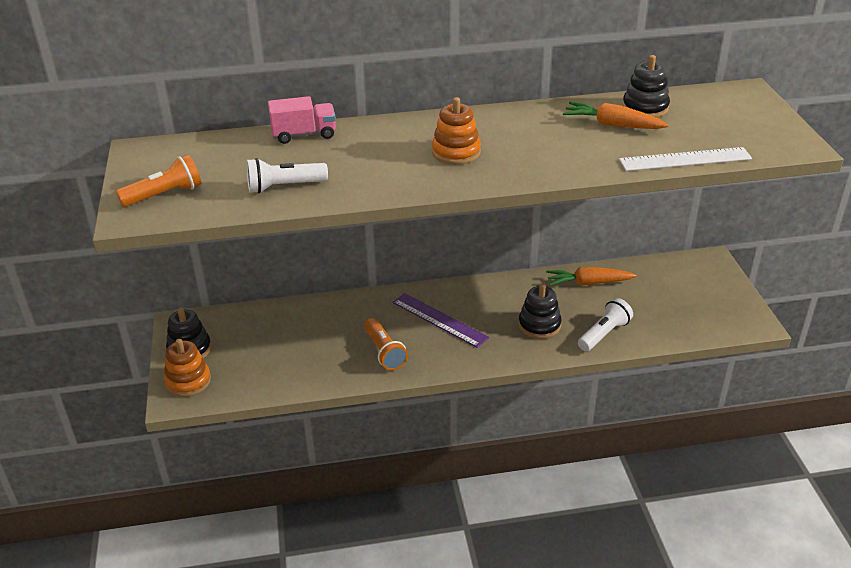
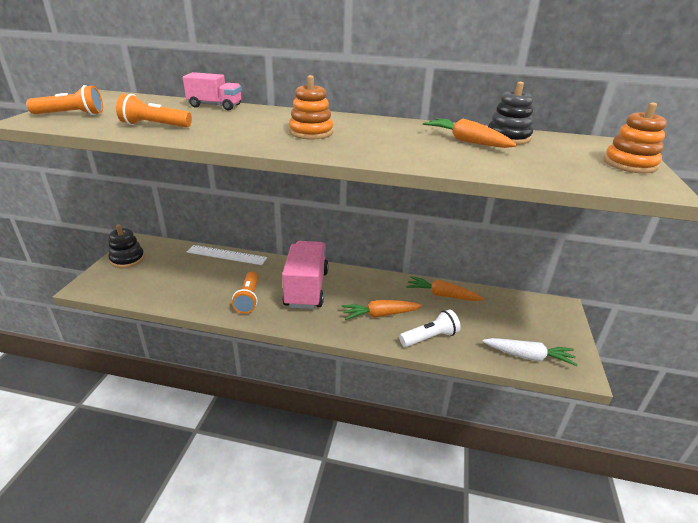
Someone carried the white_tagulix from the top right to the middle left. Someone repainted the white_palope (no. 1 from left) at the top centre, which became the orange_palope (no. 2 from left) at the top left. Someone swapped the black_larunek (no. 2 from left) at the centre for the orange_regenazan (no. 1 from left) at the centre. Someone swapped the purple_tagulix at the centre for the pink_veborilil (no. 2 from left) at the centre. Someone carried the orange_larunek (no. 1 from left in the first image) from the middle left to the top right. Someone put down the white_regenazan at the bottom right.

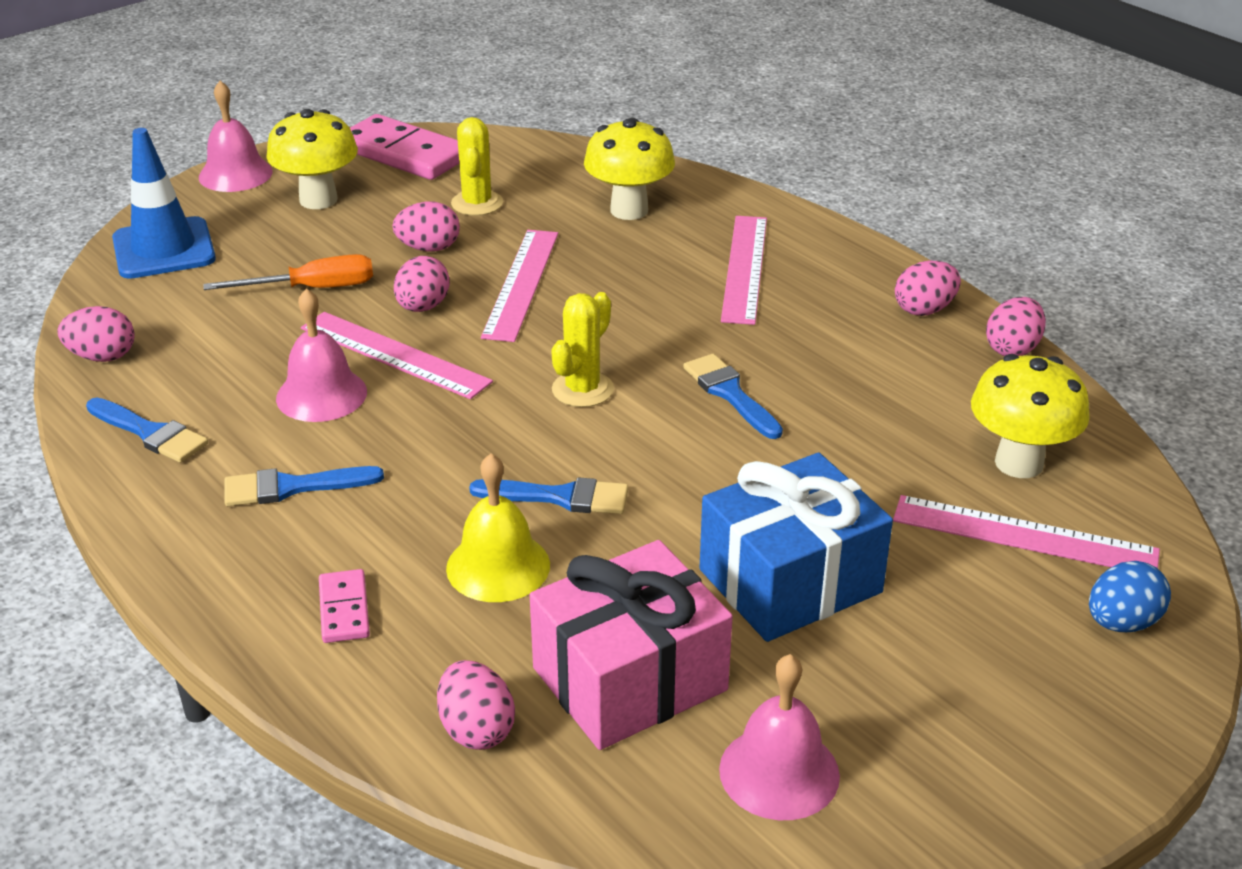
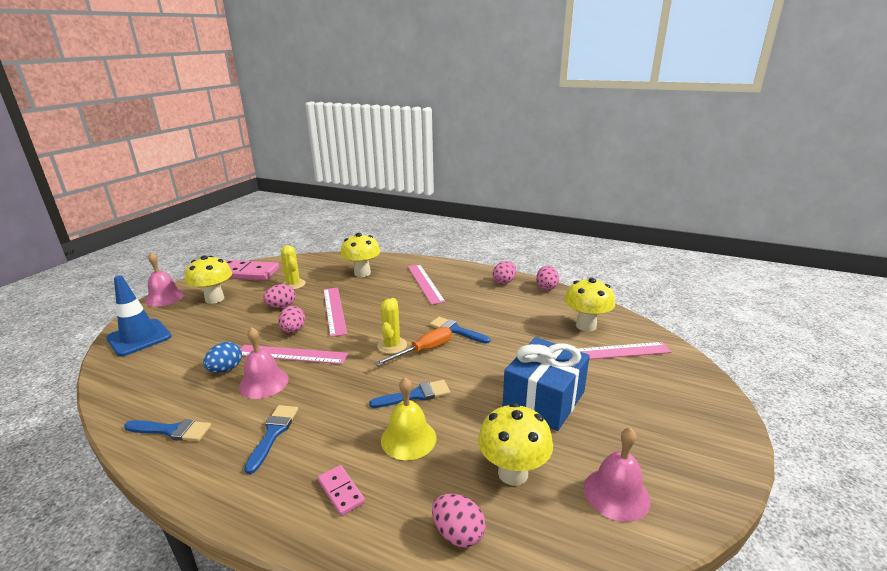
Someone carried the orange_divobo from the top left to the centre. Someone took away the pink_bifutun (no. 1 from left) at the middle left. Someone rotated the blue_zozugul (no. 2 from left) at the middle left by 135 degrees clockwise. Someone swapped the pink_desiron at the bottom centre for the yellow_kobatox (no. 3 from left) at the bottom centre. Someone carried the blue_bifutun from the bottom right to the middle left.

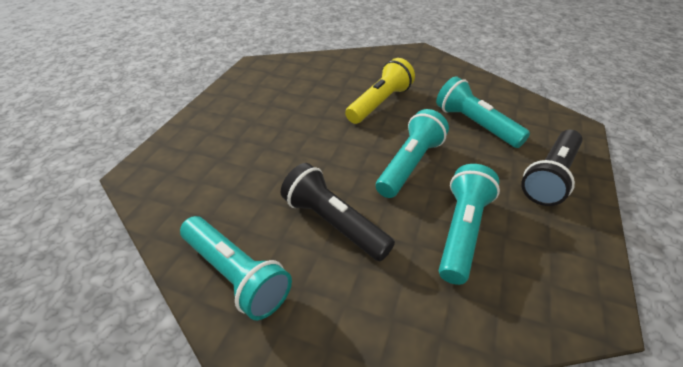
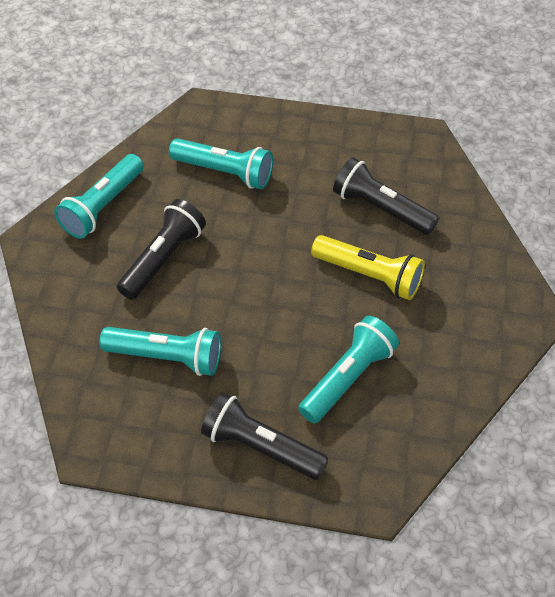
Someone carried the turquoise_palope (no. 2 from left in the first image) from the centre to the top centre. Someone put down the black_palope (no. 3 from left) at the top right.

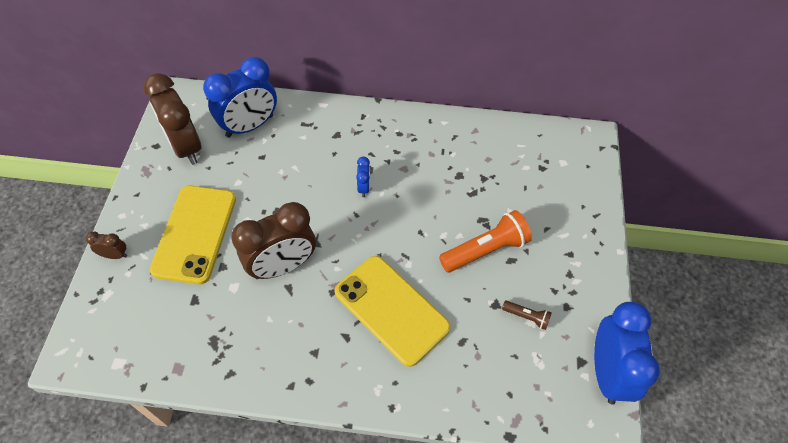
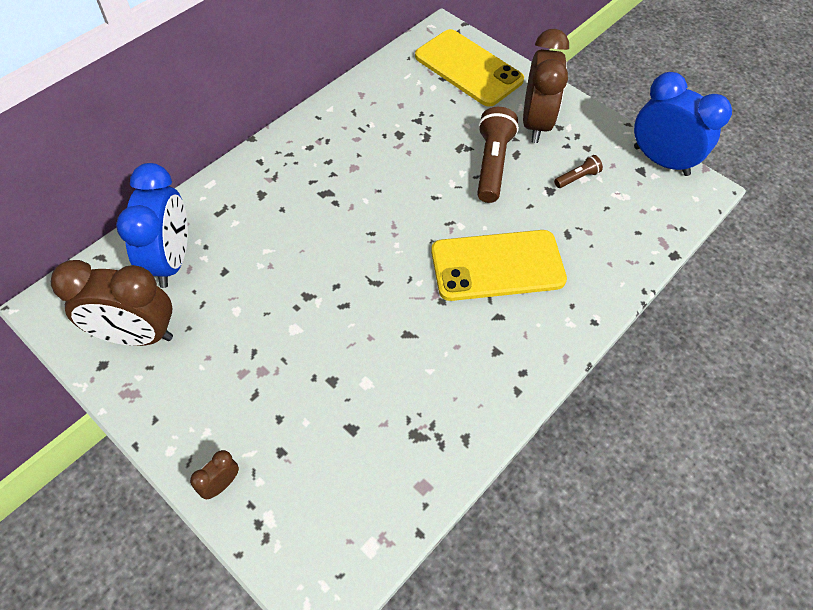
Someone took away the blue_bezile (no. 2 from left) at the centre. Someone carried the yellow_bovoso (no. 1 from left) from the middle left to the top centre. Someone carried the brown_bezile (no. 3 from left) from the centre to the top right. Someone repainted the orange_palope at the centre, which became the brown_palope (no. 1 from left) at the top centre.

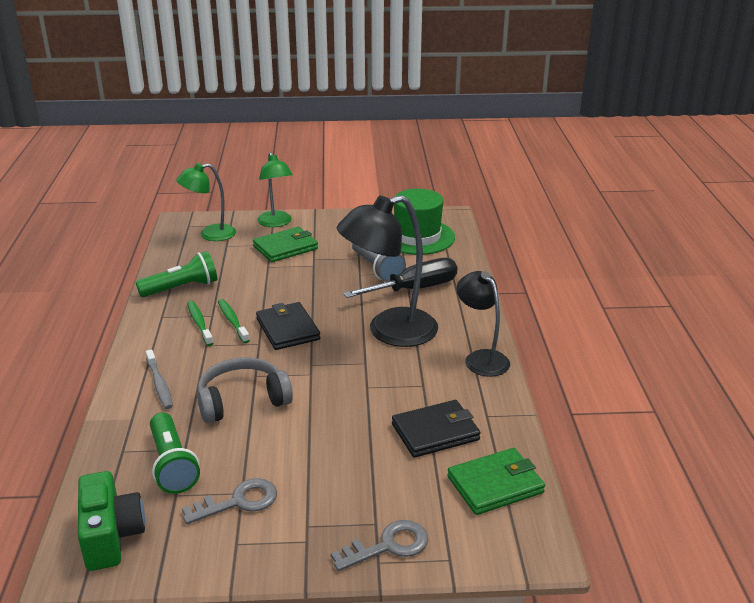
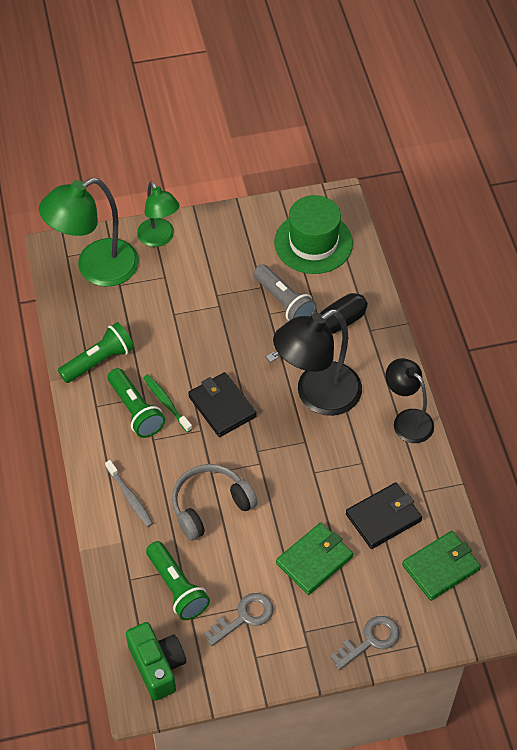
Someone scaled the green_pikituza (no. 1 from left) at the middle left by 1.62. Someone carried the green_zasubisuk (no. 1 from left) from the centre to the bottom centre. Someone swapped the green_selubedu (no. 1 from left) at the middle left for the green_palope (no. 2 from left) at the middle left.

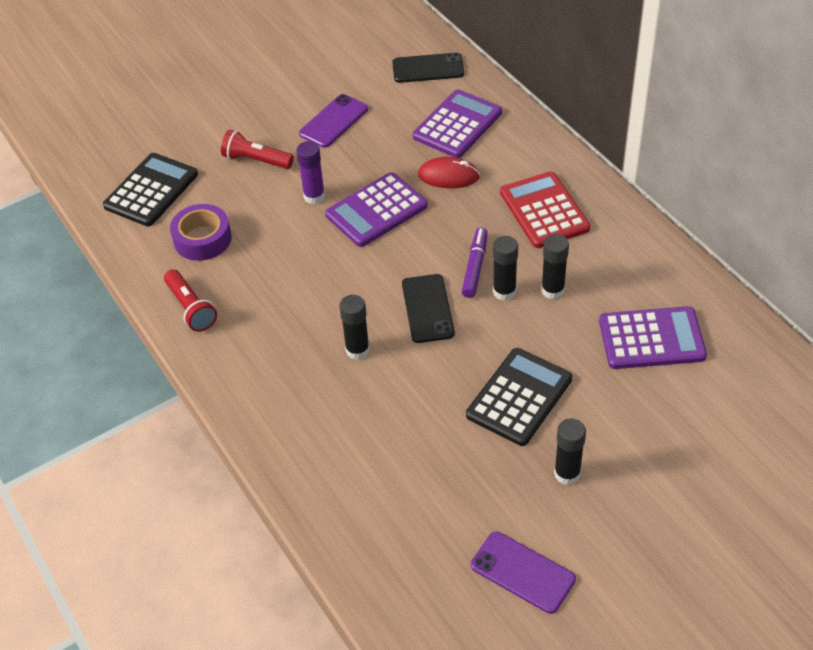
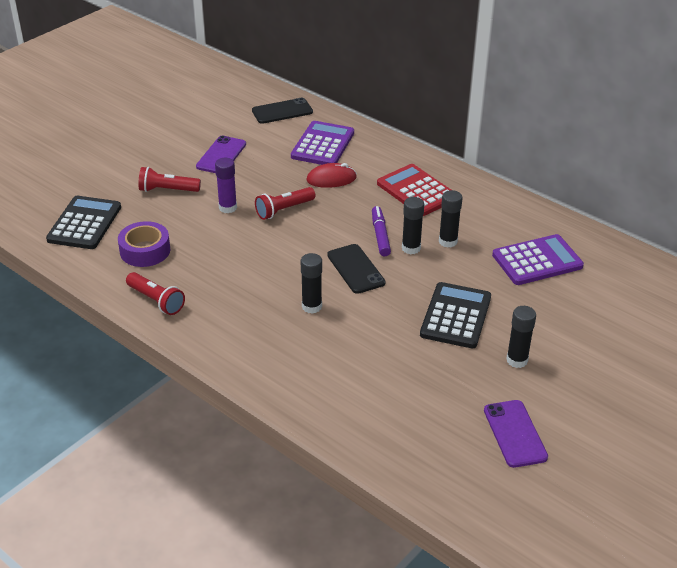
Someone swapped the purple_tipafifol (no. 1 from left) at the top centre for the red_palope (no. 3 from left) at the centre. Someone rotated the purple_bovoso (no. 2 from left) at the bottom centre by 60 degrees clockwise.

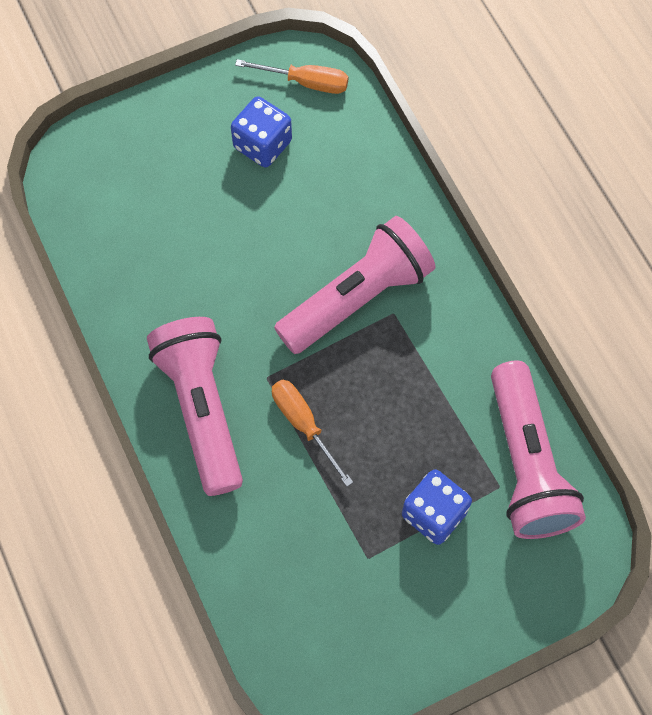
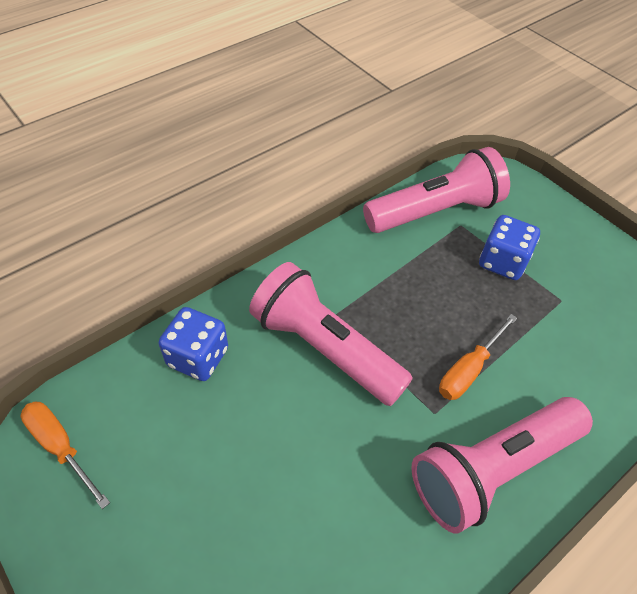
Someone rotated the orange_divobo (no. 1 from left) at the top centre by 45 degrees counterclockwise. Someone carried the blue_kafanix (no. 1 from left) from the top centre to the middle left.

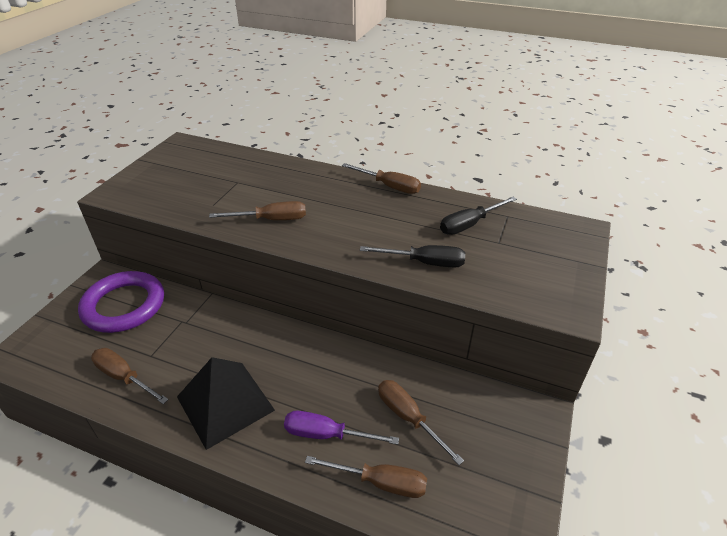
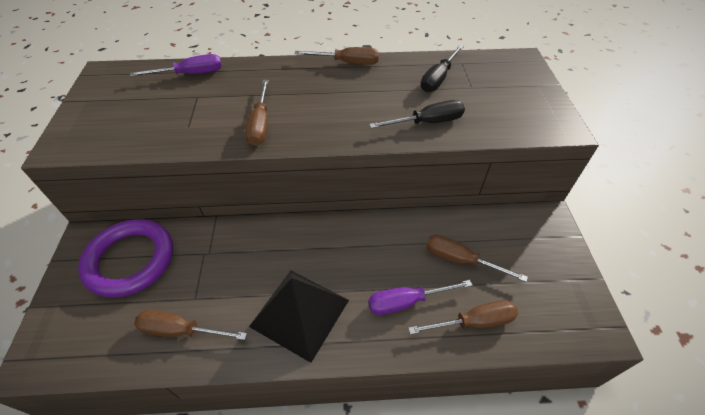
Someone rotated the brown_divobo (no. 2 from left) at the centre by 120 degrees clockwise. Someone put down the purple_divobo (no. 1 from left) at the top left.

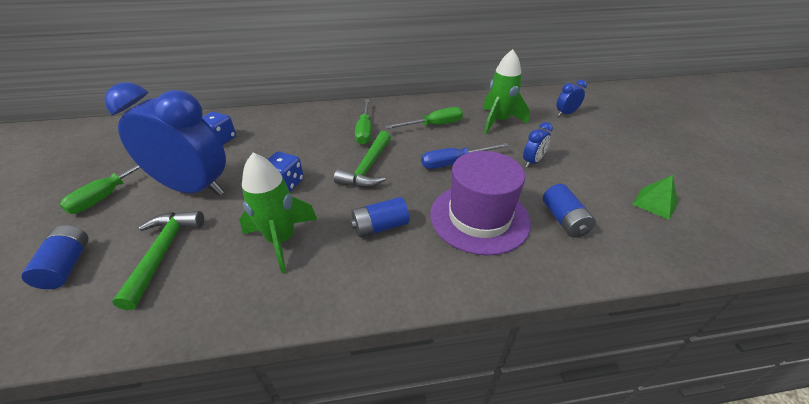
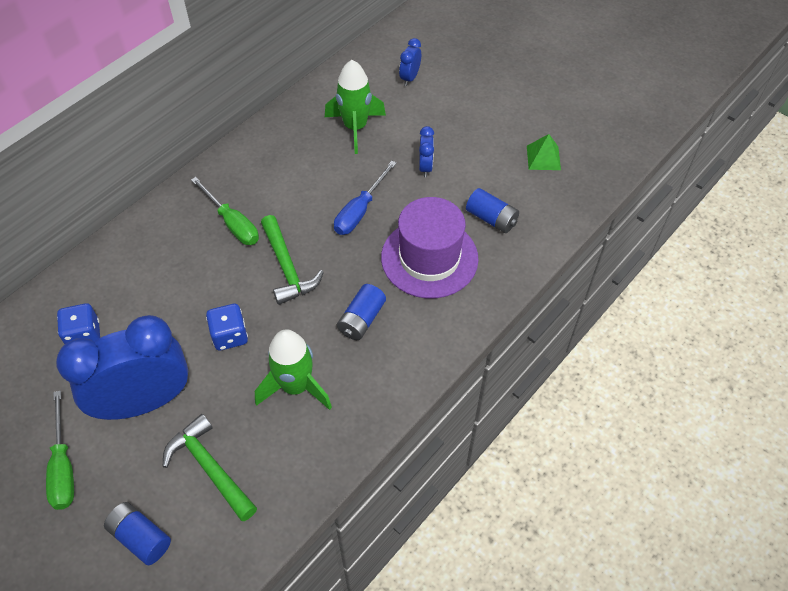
Someone took away the green_divobo (no. 3 from left) at the top centre.

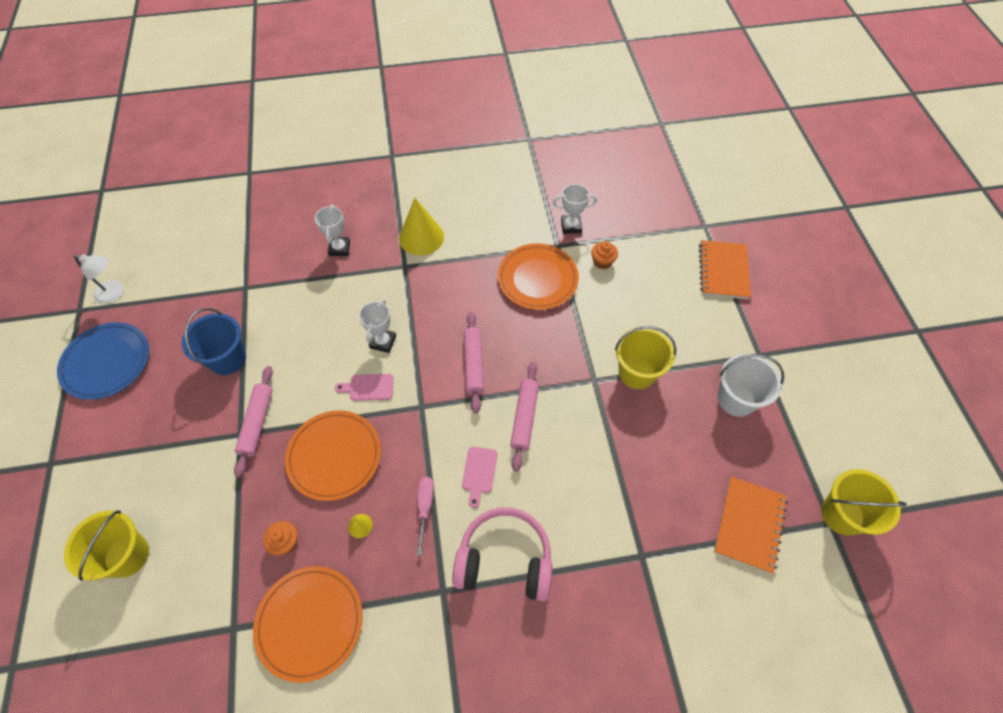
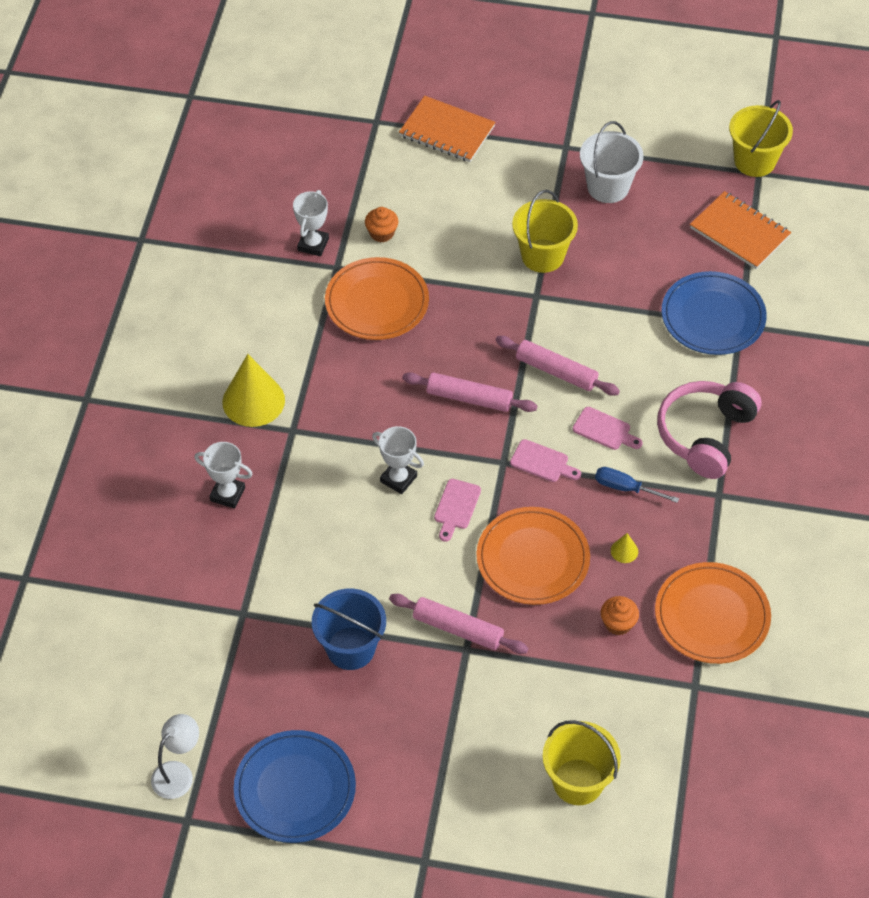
Someone repainted the pink_divobo at the bottom centre, which became the blue_divobo at the middle right. Someone put down the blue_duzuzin (no. 2 from left) at the middle right. Someone put down the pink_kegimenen (no. 2 from left) at the centre.

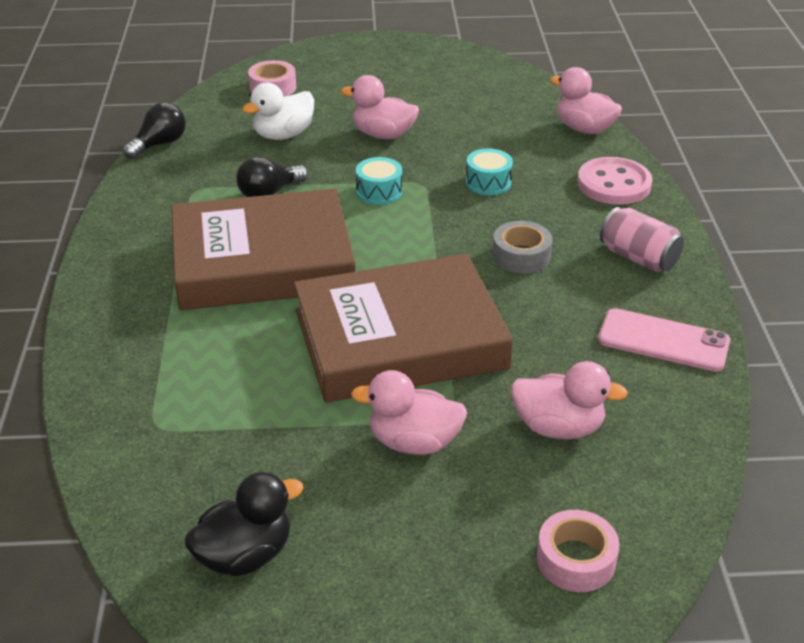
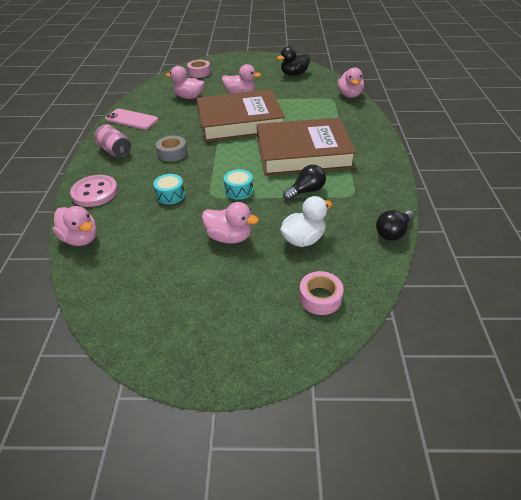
Someone put down the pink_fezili (no. 5 from left) at the top right.

